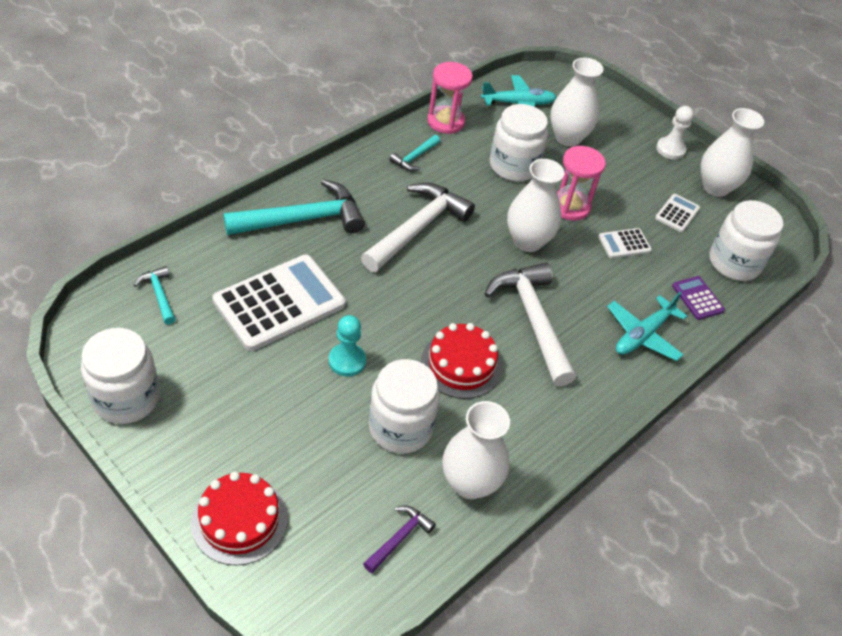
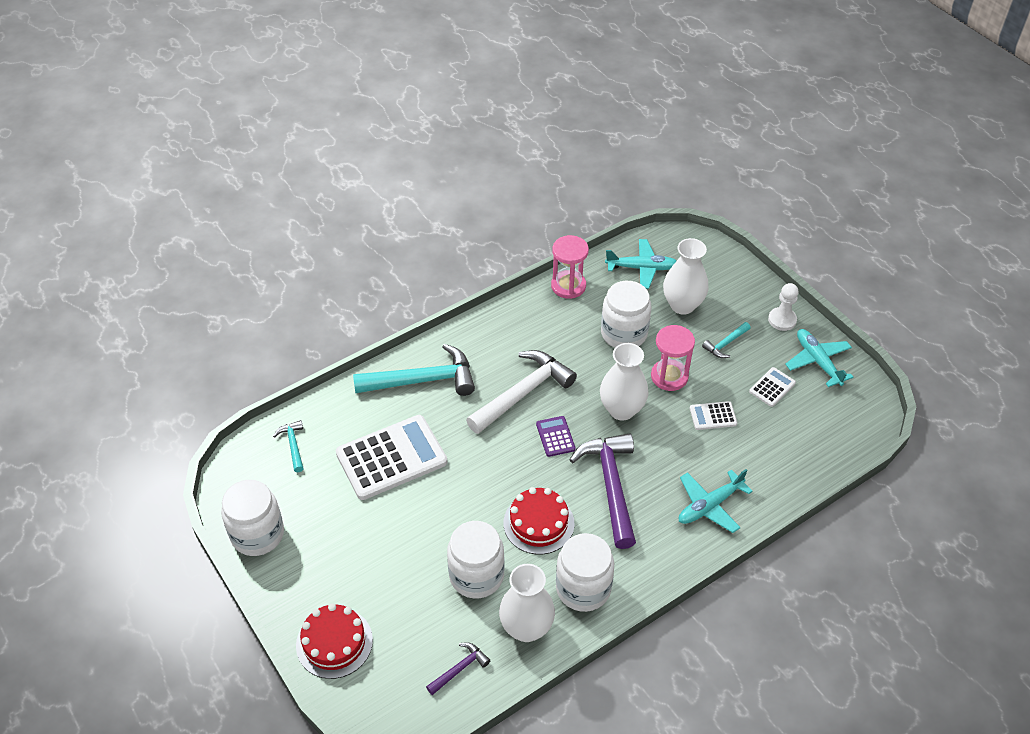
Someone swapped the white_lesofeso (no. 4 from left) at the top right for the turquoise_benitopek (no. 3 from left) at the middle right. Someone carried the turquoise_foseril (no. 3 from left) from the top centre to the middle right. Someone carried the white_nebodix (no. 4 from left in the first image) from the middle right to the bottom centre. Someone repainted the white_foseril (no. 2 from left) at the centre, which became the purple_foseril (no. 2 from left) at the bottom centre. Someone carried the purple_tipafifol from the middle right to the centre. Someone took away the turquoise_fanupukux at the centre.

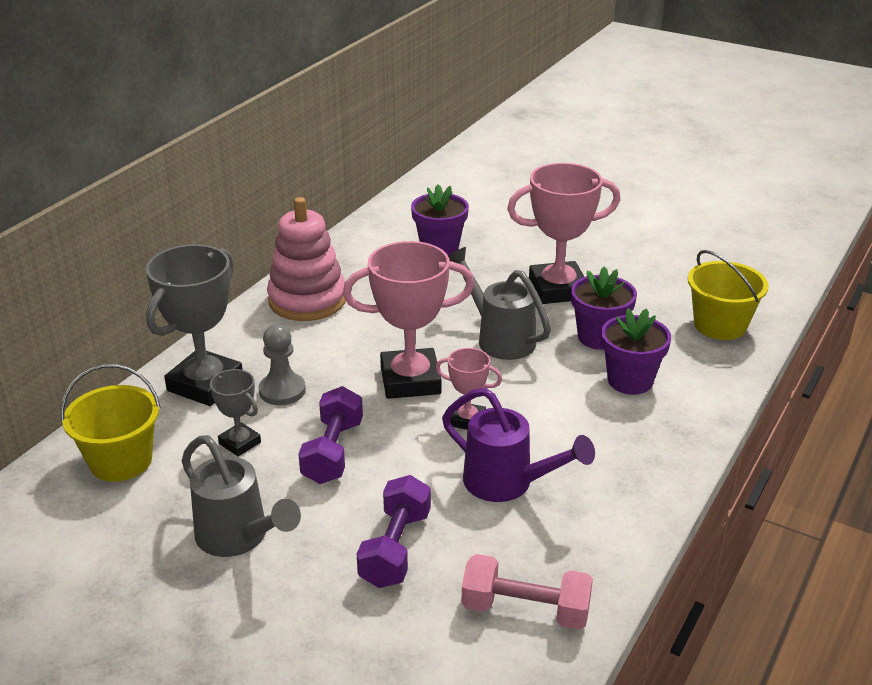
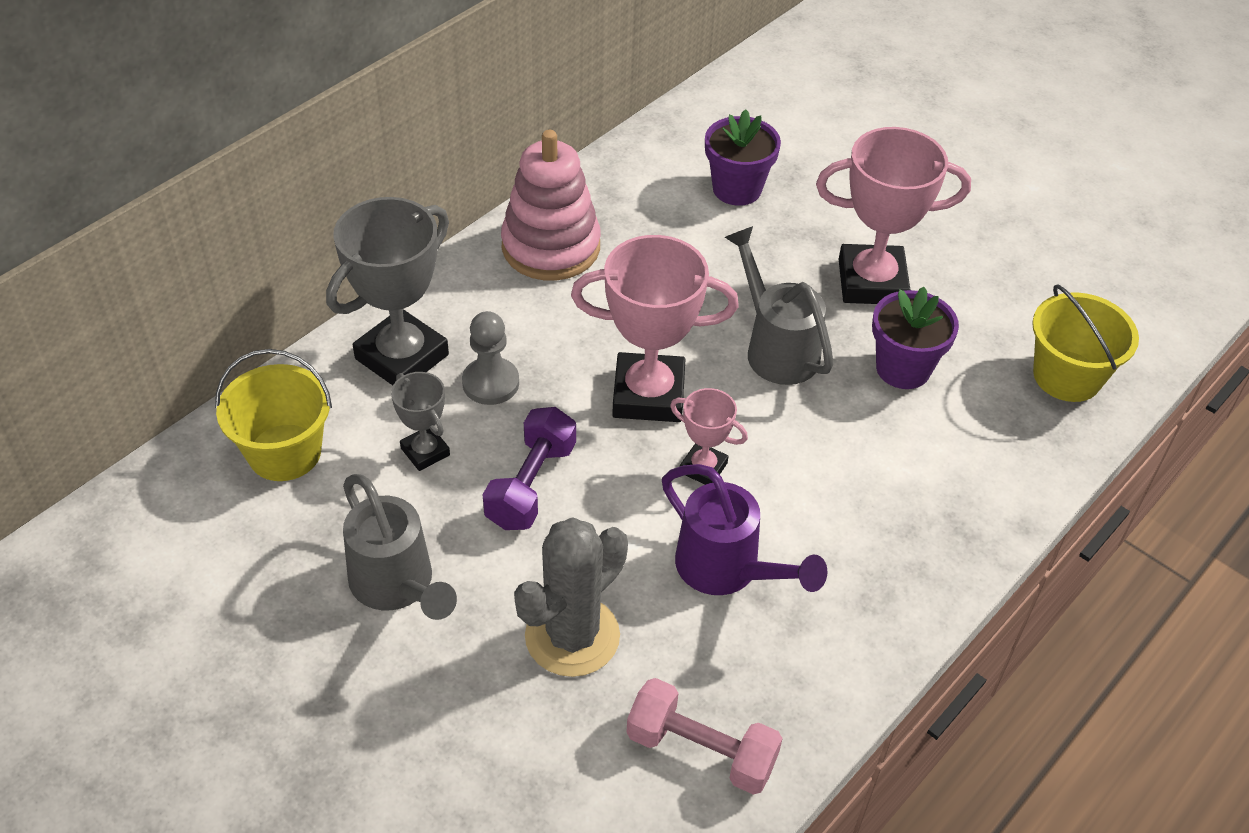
Someone took away the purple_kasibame (no. 3 from left) at the middle right. Someone swapped the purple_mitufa (no. 2 from left) at the bottom centre for the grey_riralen at the bottom centre.

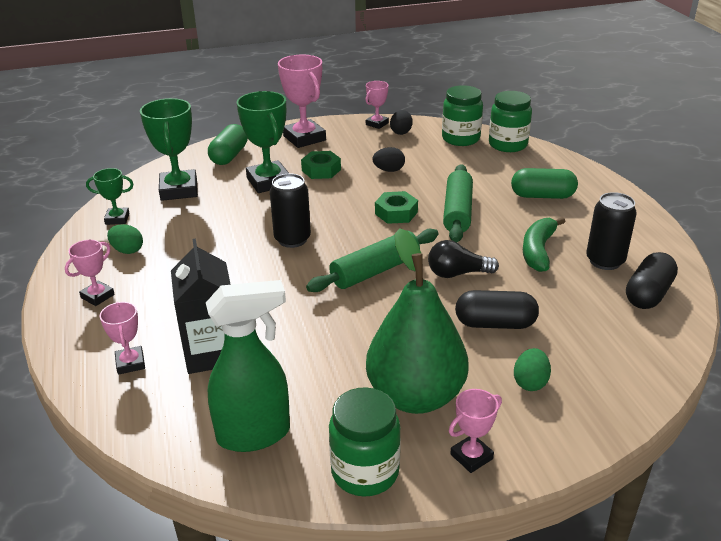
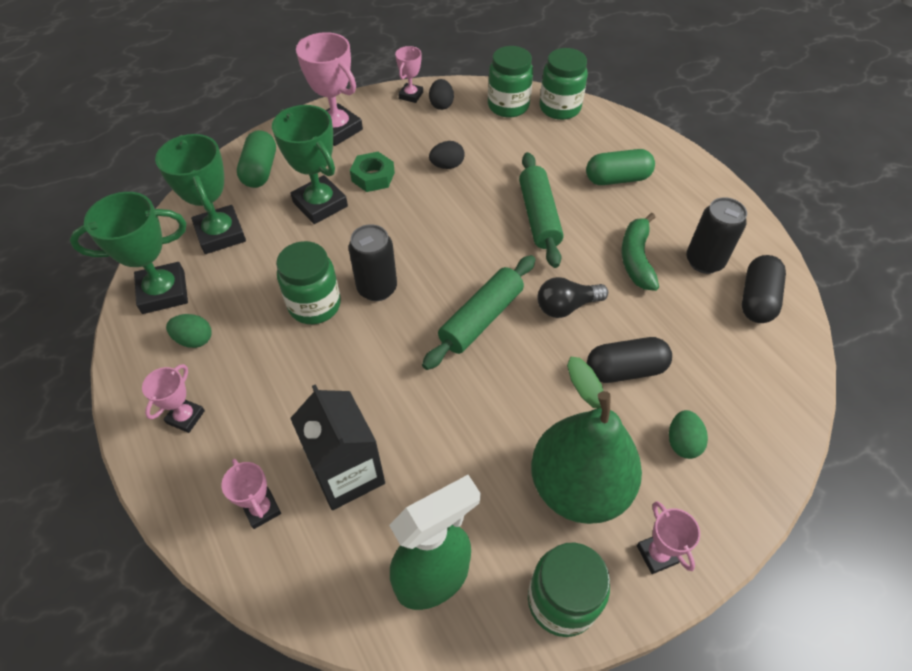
Someone scaled the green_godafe (no. 1 from left) at the middle left by 1.85. Someone took away the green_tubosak (no. 2 from left) at the centre. Someone rotated the pink_godafe (no. 5 from left) at the bottom centre by 60 degrees counterclockwise. Someone put down the green_nebodix (no. 1 from left) at the centre.

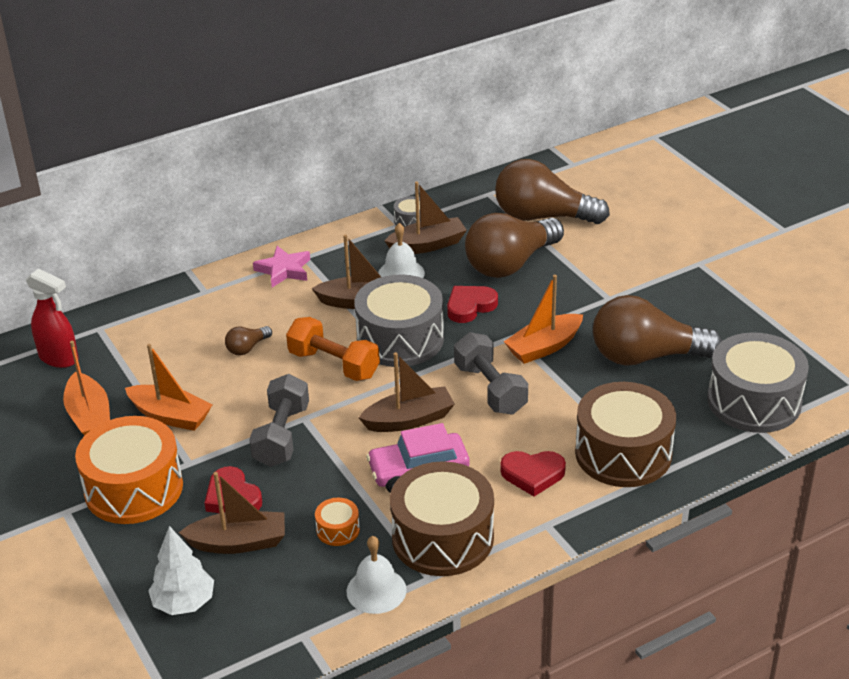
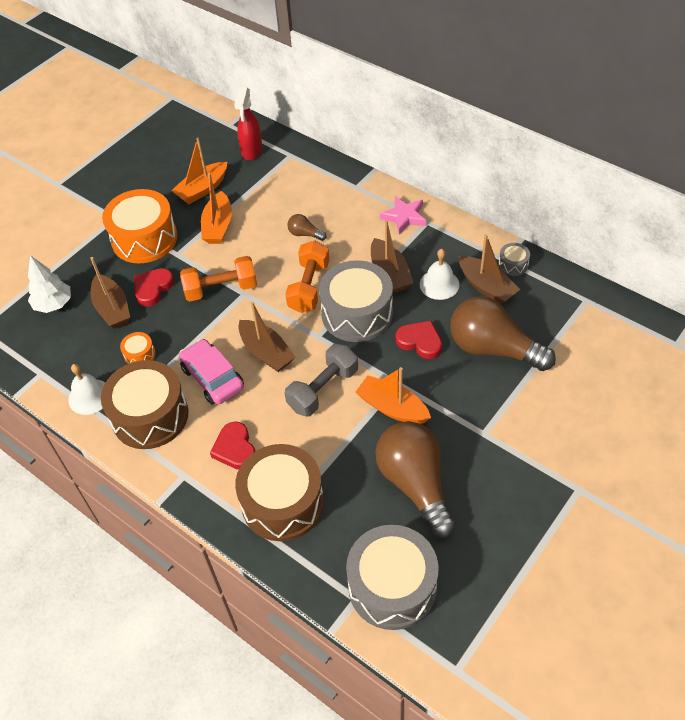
Someone took away the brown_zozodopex (no. 3 from left) at the top centre. Someone repainted the grey_mitufa (no. 1 from left) at the middle left, which became the orange_mitufa (no. 1 from left) at the middle left.

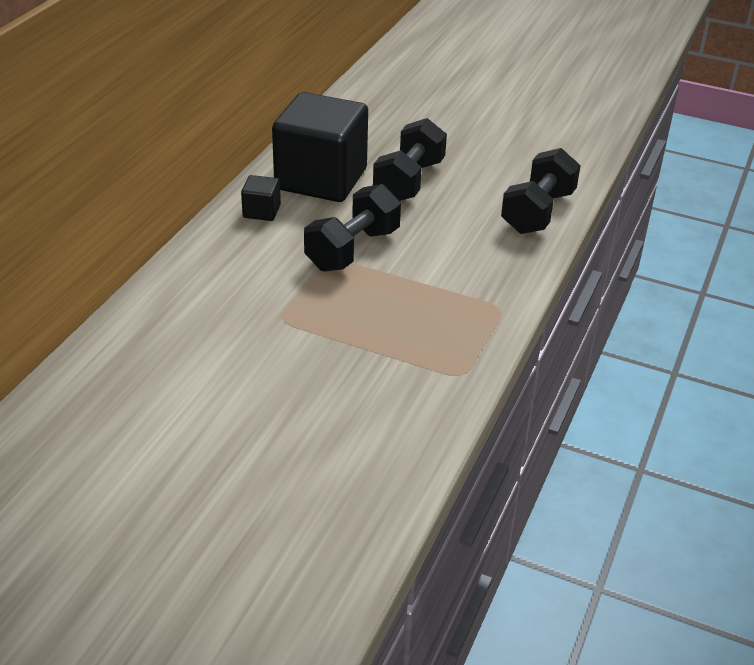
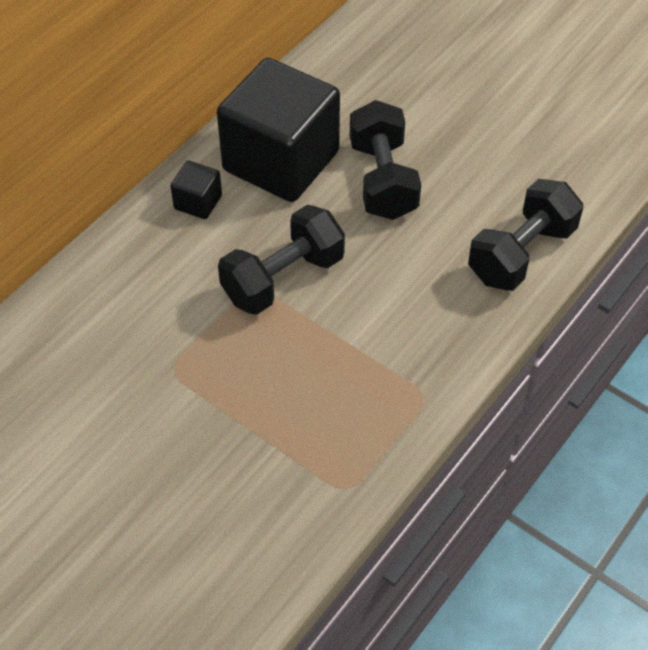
Someone rotated the black_mitufa (no. 2 from left) at the top centre by 45 degrees counterclockwise.

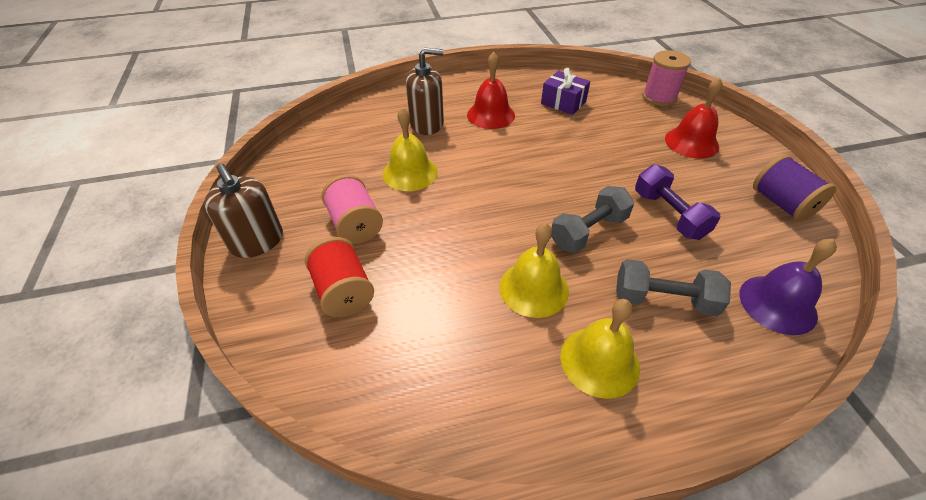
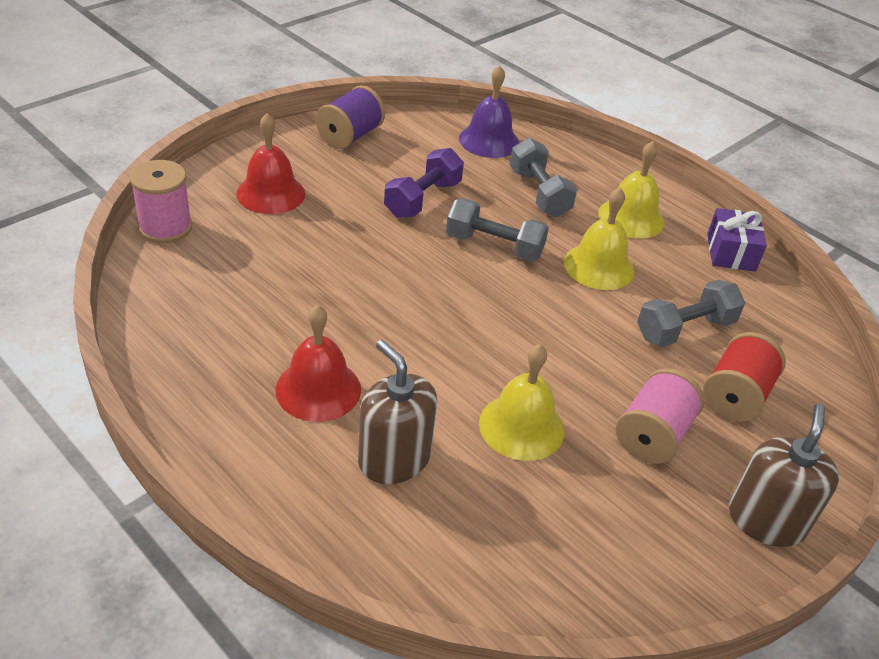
Someone carried the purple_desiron from the top centre to the middle right. Someone put down the grey_mitufa (no. 3 from left) at the middle right.

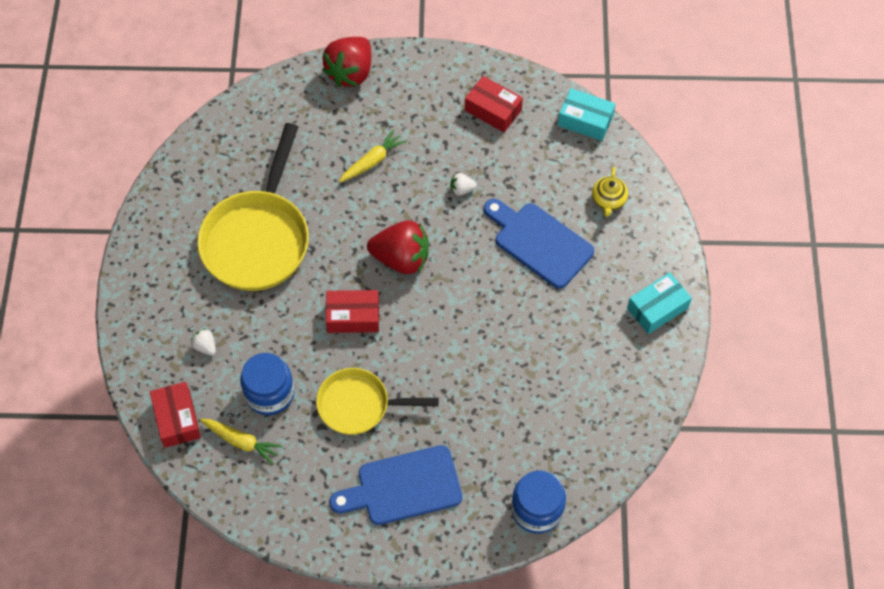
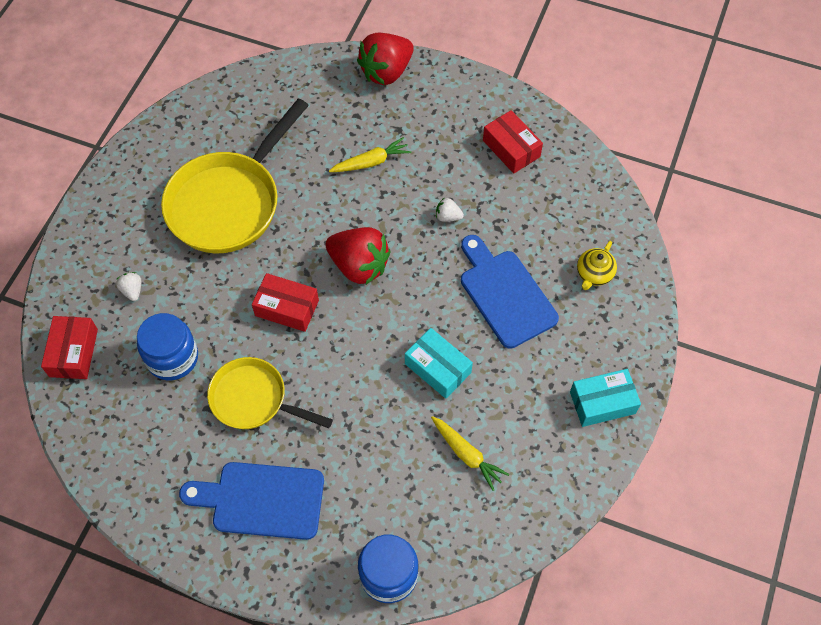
Someone carried the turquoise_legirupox (no. 1 from left) from the top centre to the centre. Someone carried the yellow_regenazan (no. 1 from left in the first image) from the bottom left to the bottom centre.

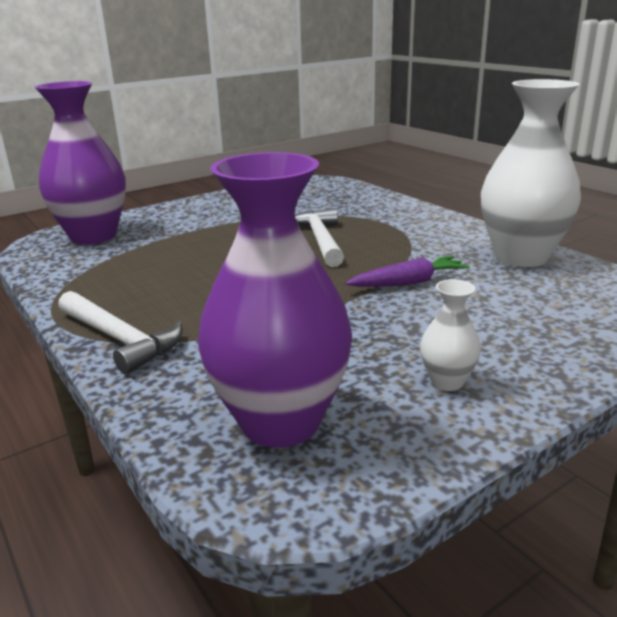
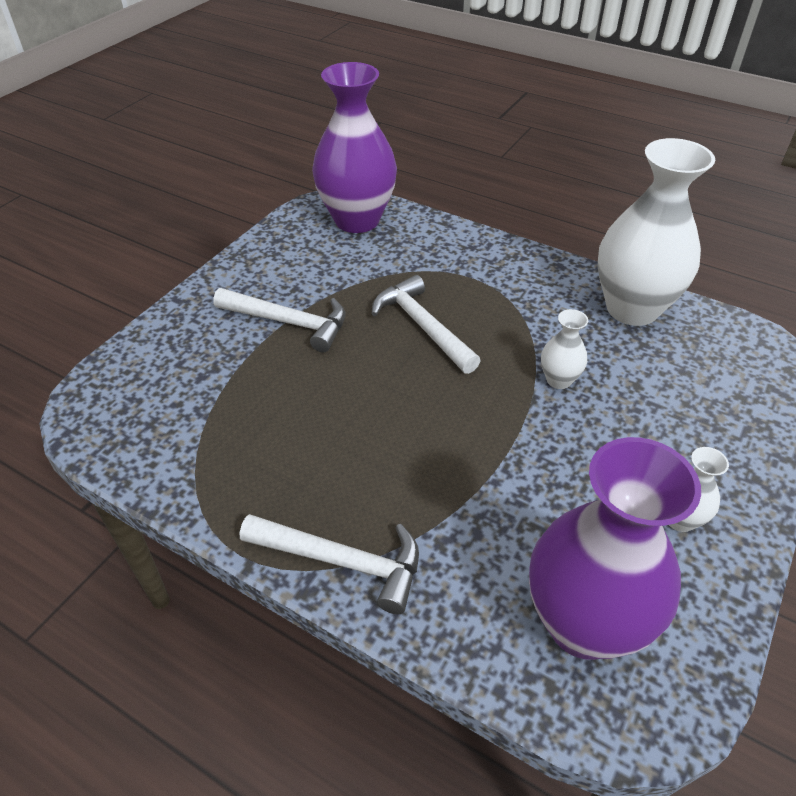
Someone carried the purple_lesofeso (no. 1 from left) from the top left to the top centre. Someone swapped the purple_regenazan at the centre for the white_lesofeso (no. 1 from left) at the middle right. Someone put down the white_foseril (no. 1 from left) at the centre.

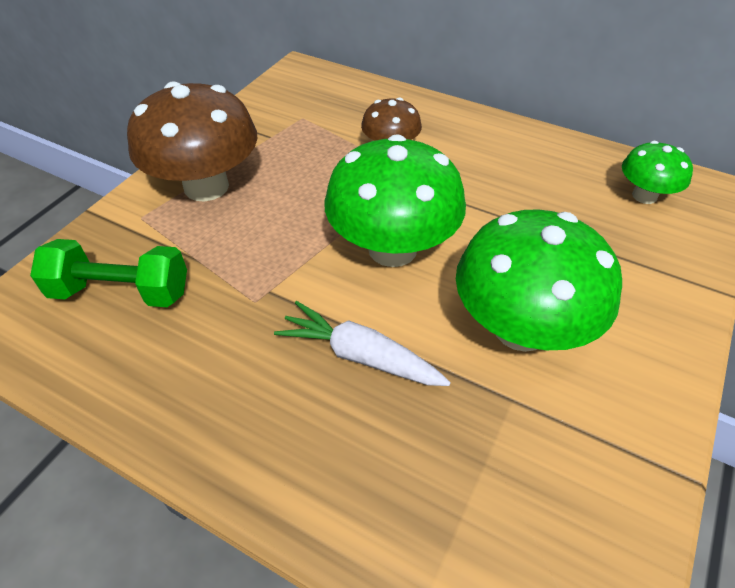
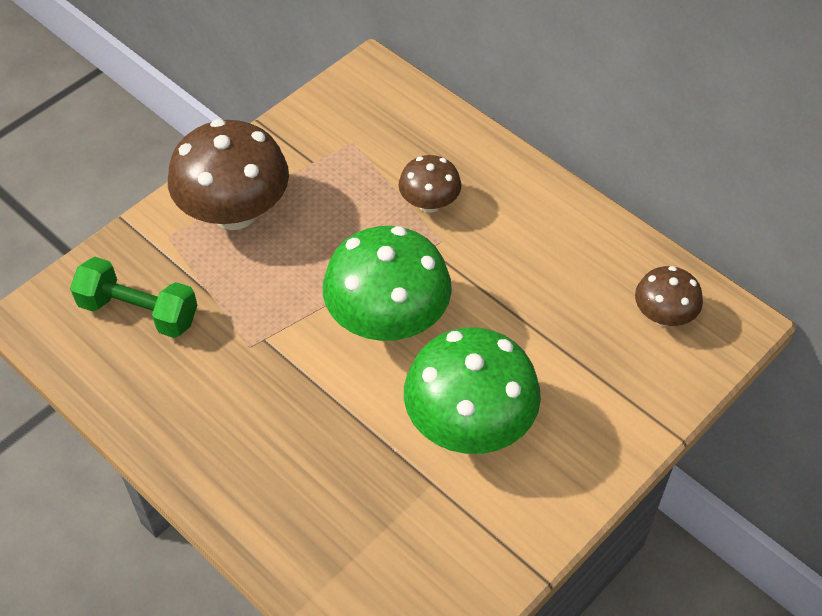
Someone repainted the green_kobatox (no. 3 from left) at the top right, which became the brown_kobatox (no. 3 from left) at the middle right. Someone took away the white_regenazan at the centre.

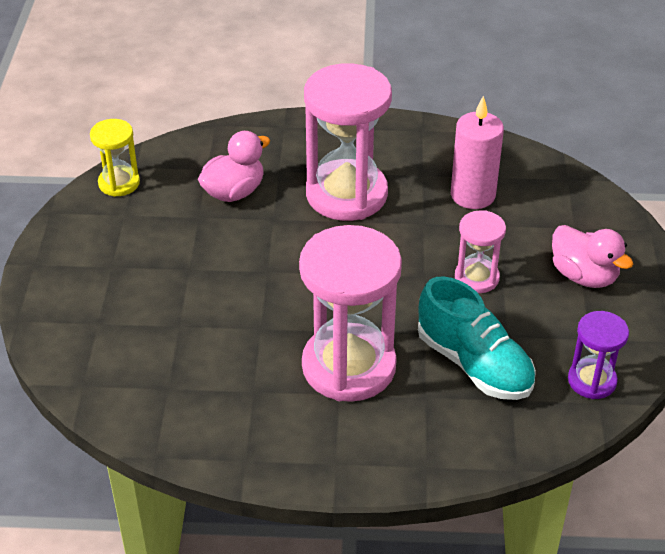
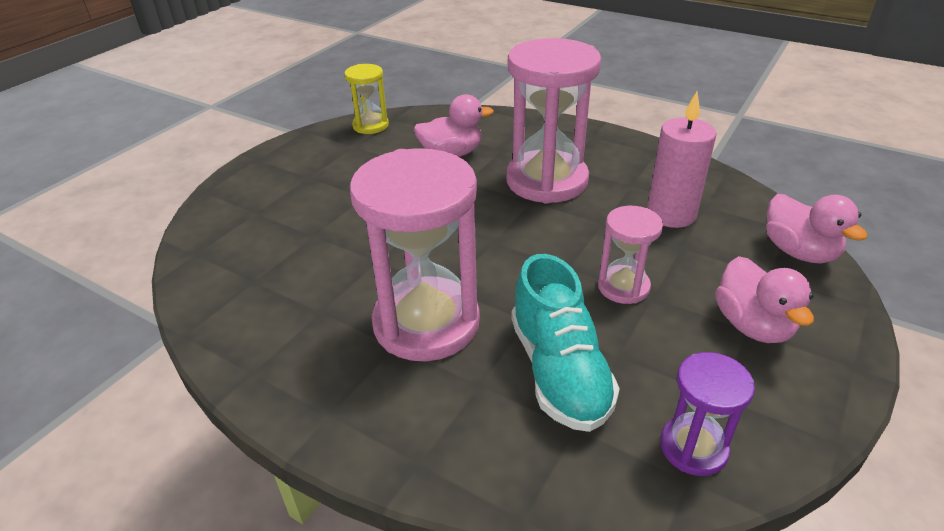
Someone put down the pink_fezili (no. 3 from left) at the middle right.

